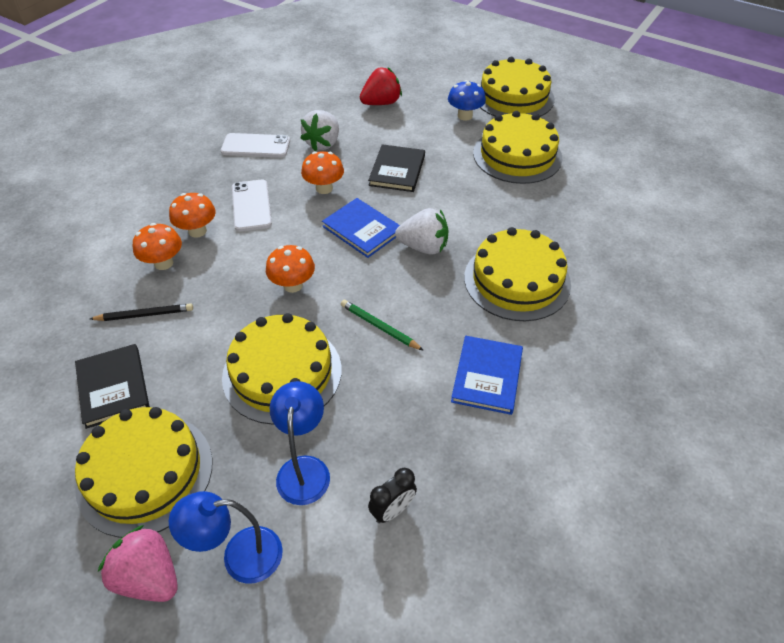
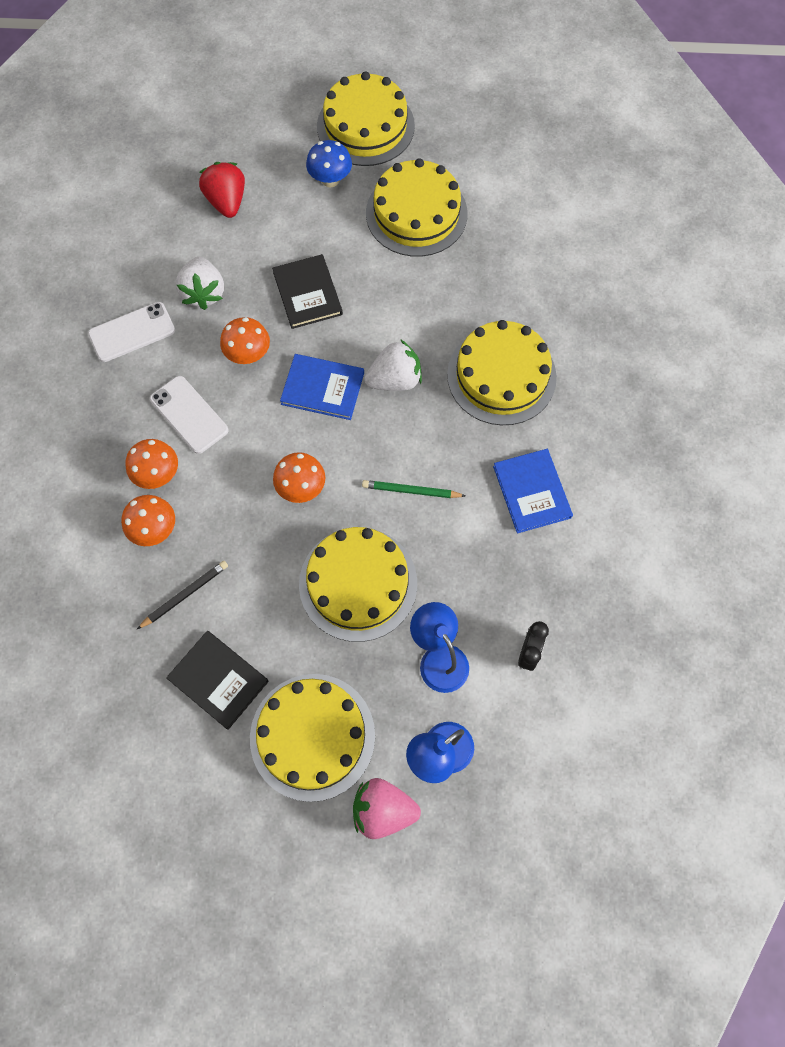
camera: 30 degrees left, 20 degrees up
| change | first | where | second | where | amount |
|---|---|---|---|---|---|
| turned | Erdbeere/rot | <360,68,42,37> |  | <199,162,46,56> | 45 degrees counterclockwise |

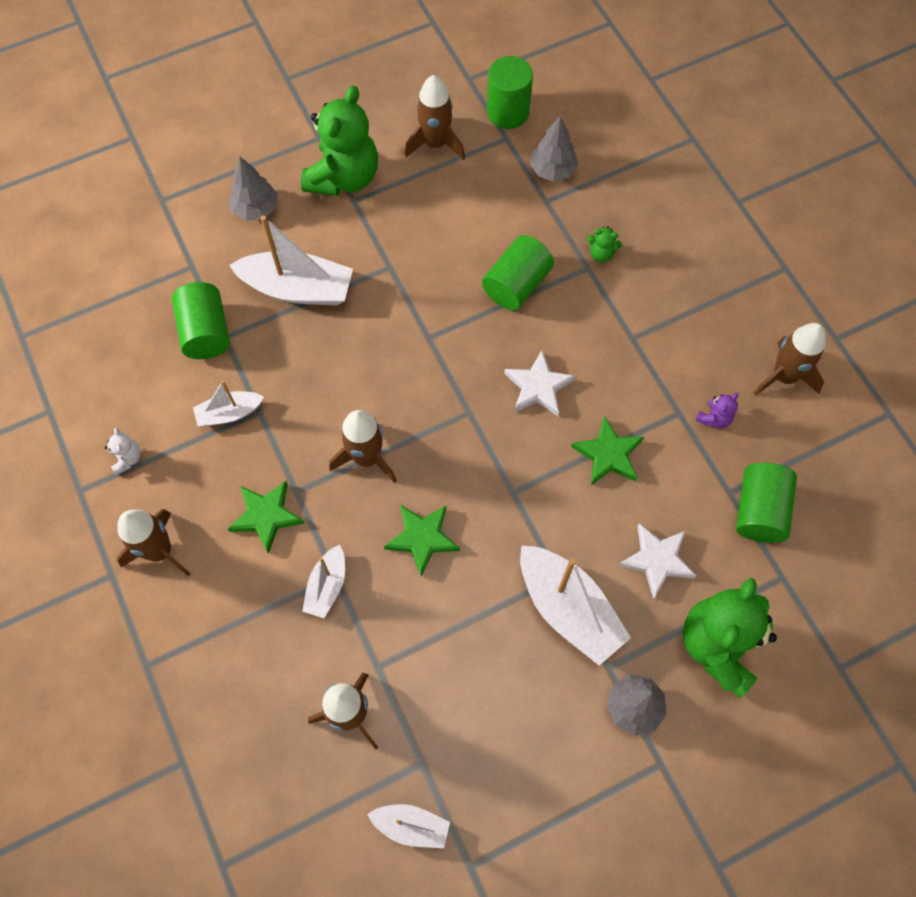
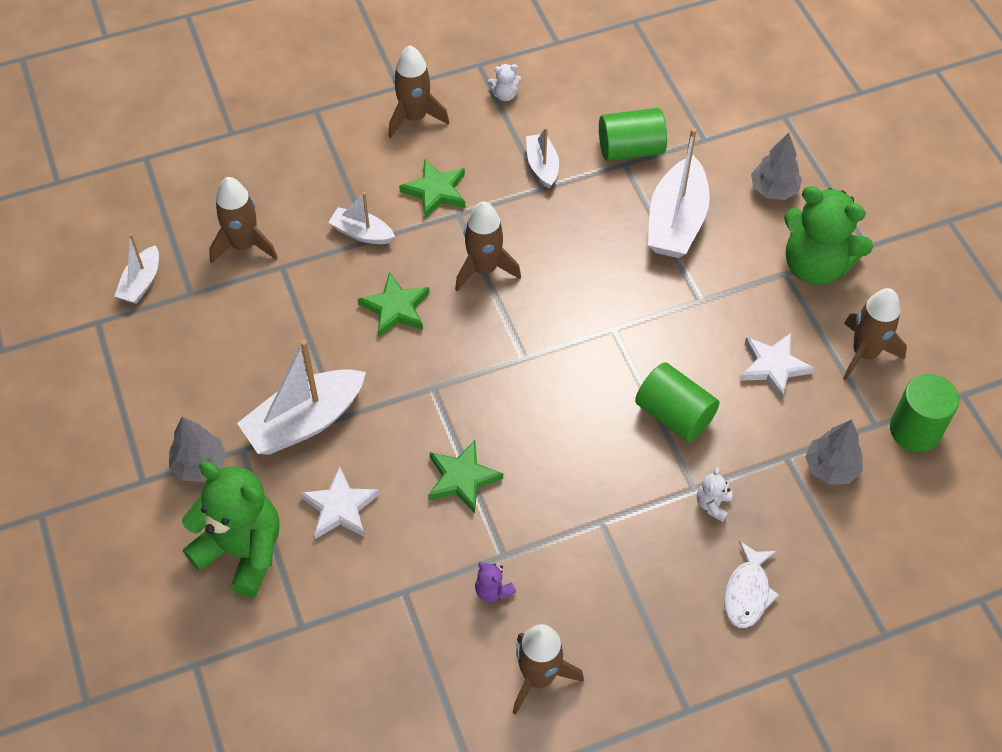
camera: 95 degrees right, 10 degrees down
| change | first | where | second | where | amount |
|---|---|---|---|---|---|
| moved | Stern/weiß | <504,350,71,66> |  | <739,333,75,67> |  |
| recoloured | Teddybär/grün | <587,226,35,37> | Teddybär/weiß | <697,467,35,55> |  |
| removed | Vollzylinder/grün | <736,463,61,80> |  |  |  |
| added |  |  | Fisch/weiß | <724,541,55,87> |  |

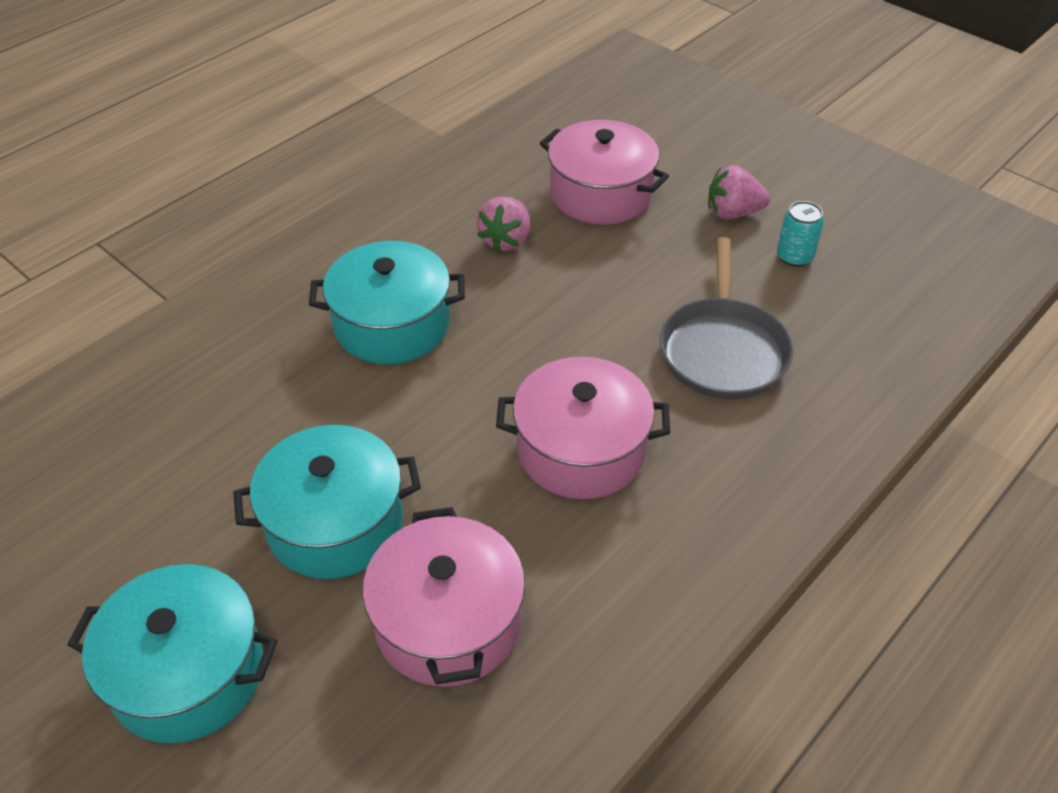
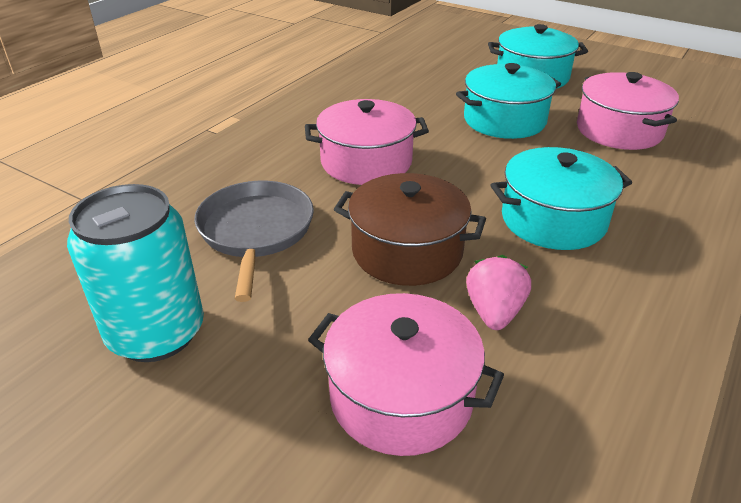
camera: 170 degrees right, 10 degrees down
| change | first | where | second | where | amount |
|---|---|---|---|---|---|
| moved | Kochtopf/rosa | <363,507,162,180> |  | <577,72,102,78> |  |
| removed | Erdbeere/rosa | <708,165,62,54> |  |  |  |
| resized | Dose/türkis | <777,201,47,66> |  | <67,184,137,178> | x2.19 |
| added |  |  | Kochtopf/braun | <334,173,152,113> |  |

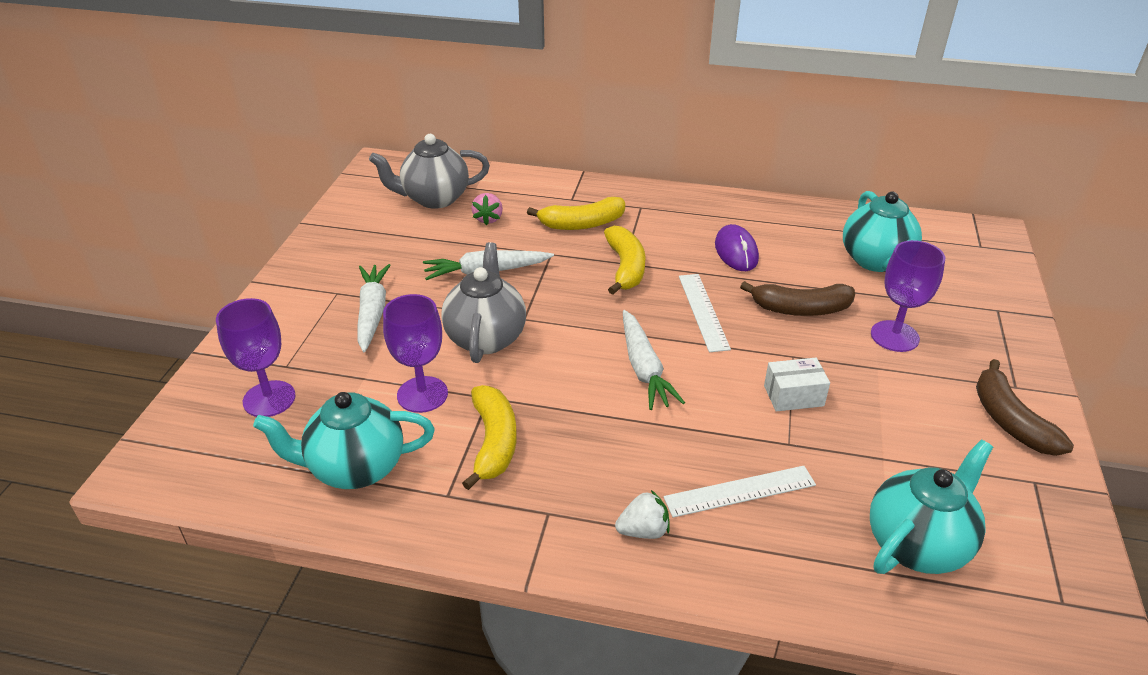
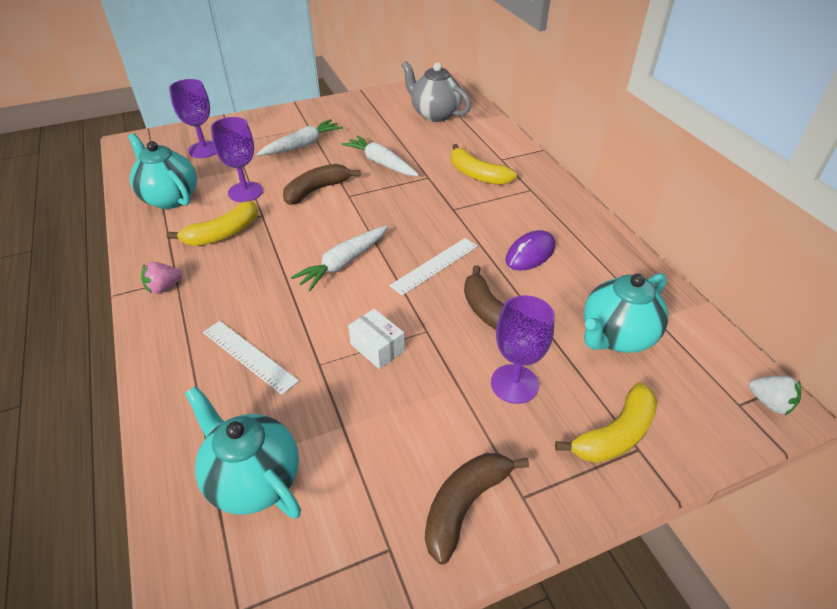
camera: 55 degrees right, 5 degrees up
| change | first | where | second | where | amount |
|---|---|---|---|---|---|
| replaced | Teekanne/grau | <441,242,85,121> | Banane/braun | <283,164,77,41> |  |
| moved | Erdbeere/rosa | <471,193,32,33> |  | <141,262,41,32> |  |
| moved | Banane/gelb | <604,226,42,69> |  | <555,382,103,81> |  |
| moved | Erdbeere/weiß | <615,490,54,49> |  | <749,376,52,39> |  |
| turned | Teekanne/türkis | <870,439,123,135> |  | <185,386,116,133> | 150 degrees counterclockwise |

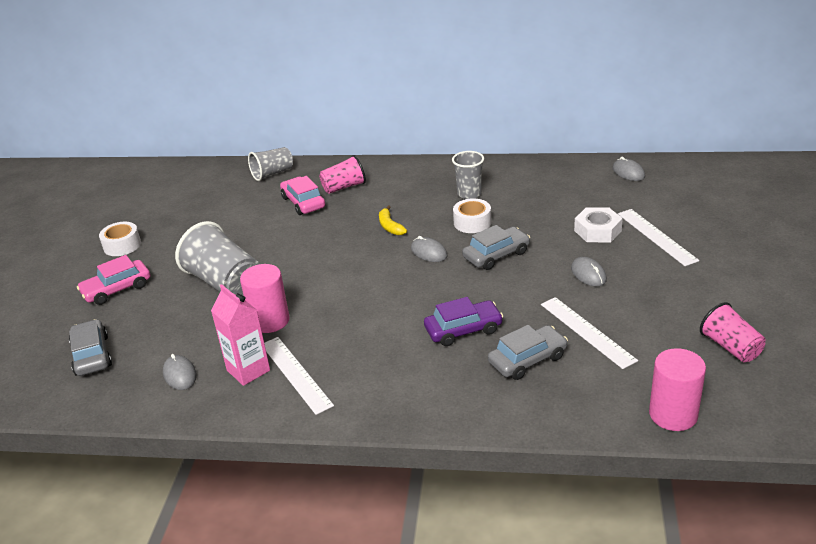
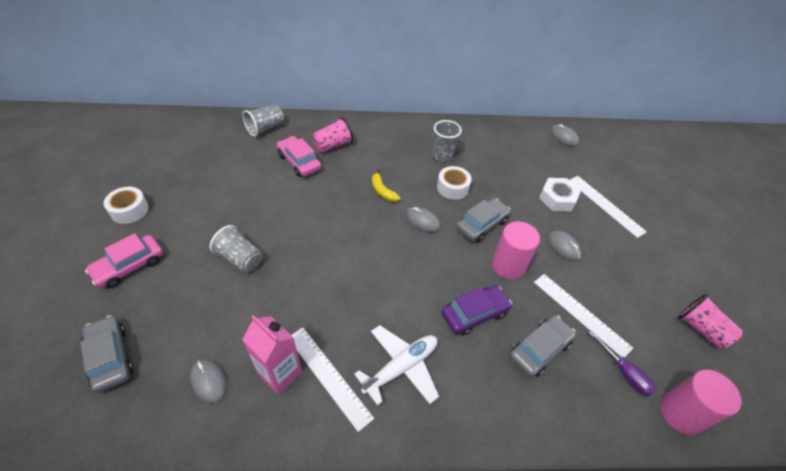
camera: 15 degrees left, 15 degrees up
| change | first | where | second | where | amount |
|---|---|---|---|---|---|
| resized | Becher/grau | <175,221,85,75> |  | <210,225,52,48> | x0.60 |
| moved | Vollzylinder/rosa | <240,264,50,69> |  | <492,221,48,59> |  |
| added |  |  | Flugzeug/weiß | <354,325,85,81> |  |
| added |  |  | Schraubenzieher/lila | <588,330,68,67> |  |

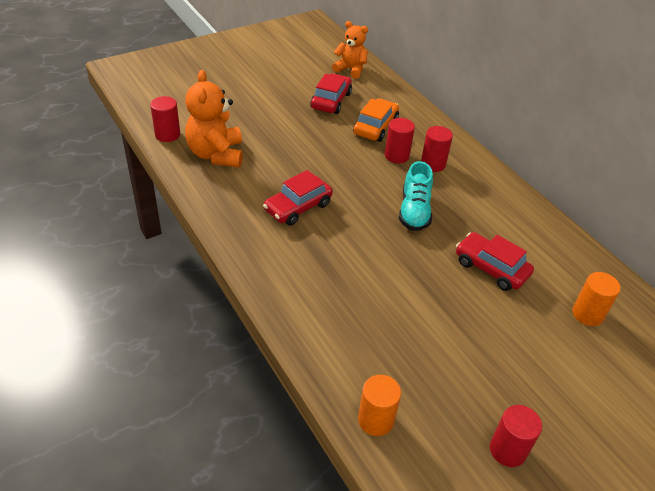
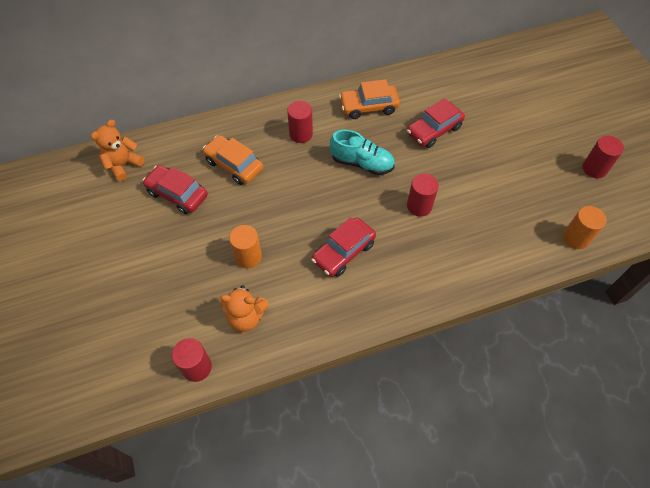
camera: 75 degrees left, 15 degrees up
| change | first | where | second | where | amount |
|---|---|---|---|---|---|
| resized | Teddybär/orange | <185,70,58,97> |  | <220,285,49,47> | x0.66 |
| turned | Auto/rot | <263,170,70,56> |  | <311,217,65,60> | 75 degrees clockwise |
| moved | Vollzylinder/rot | <385,118,30,45> |  | <407,173,32,44> |  |
| moved | Vollzylinder/orange | <572,272,49,54> |  | <229,225,33,43> |  |
| added |  |  | Auto/orange | <339,79,61,40> |  |

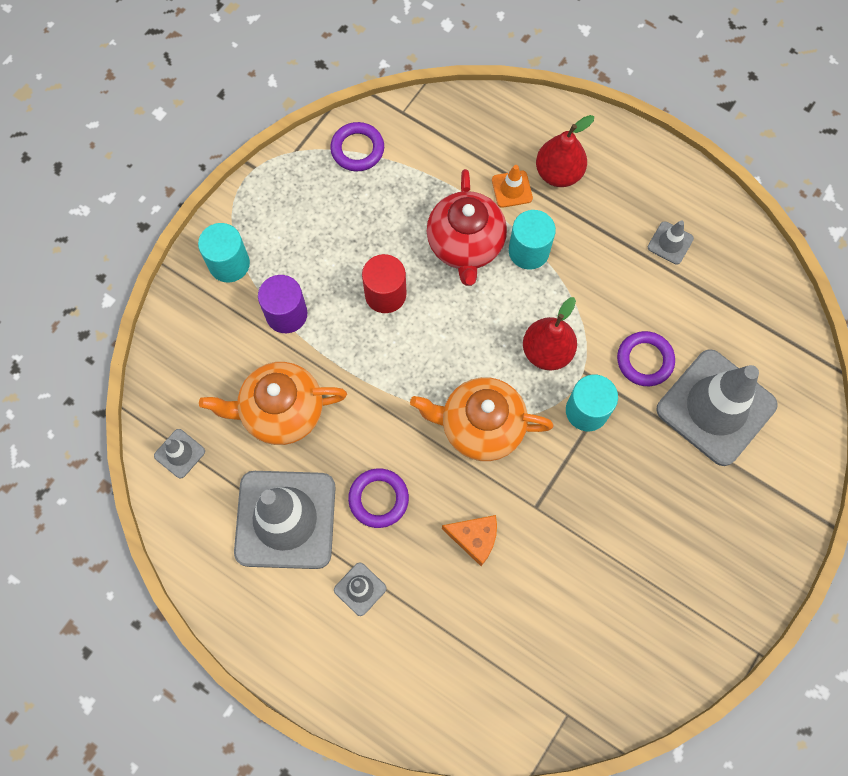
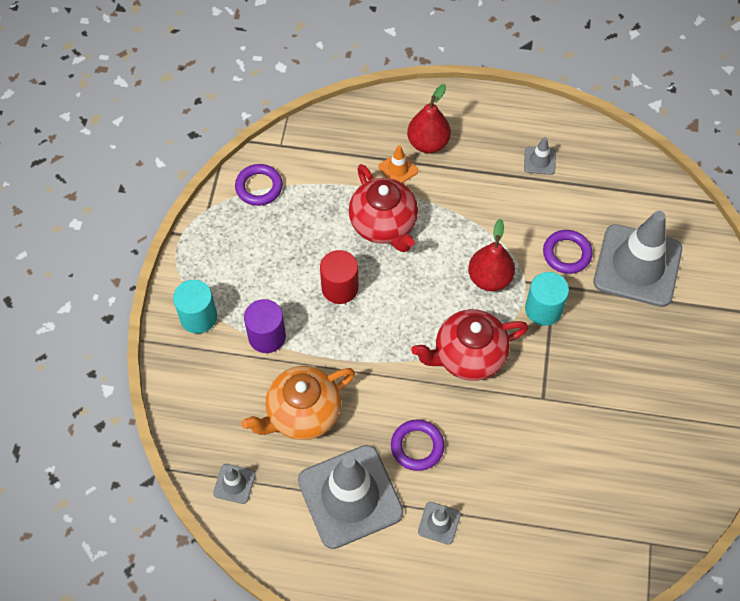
camera: 25 degrees left, 10 degrees down
| change | first | where | second | where | amount |
|---|---|---|---|---|---|
| recoloured | Teekanne/orange | <410,377,143,84> | Teekanne/rot | <411,309,117,72> |  |
| removed | Käse/orange | <442,515,55,51> |  |  |  |
| removed | Vollzylinder/türkis | <509,210,47,60> |  |  |  |

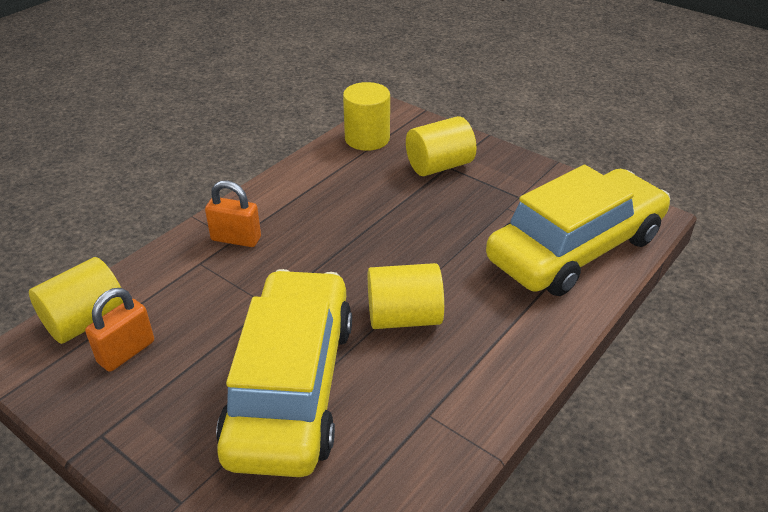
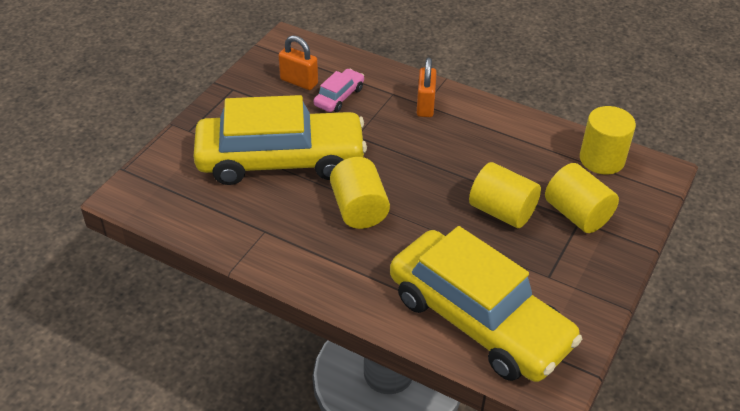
camera: 80 degrees right, 5 degrees up
| change | first | where | second | where | amount |
|---|---|---|---|---|---|
| moved | Vollzylinder/gelb | <29,257,94,87> |  | <469,162,72,66> |  |
| added |  |  | Auto/rosa | <314,69,50,43> |  |

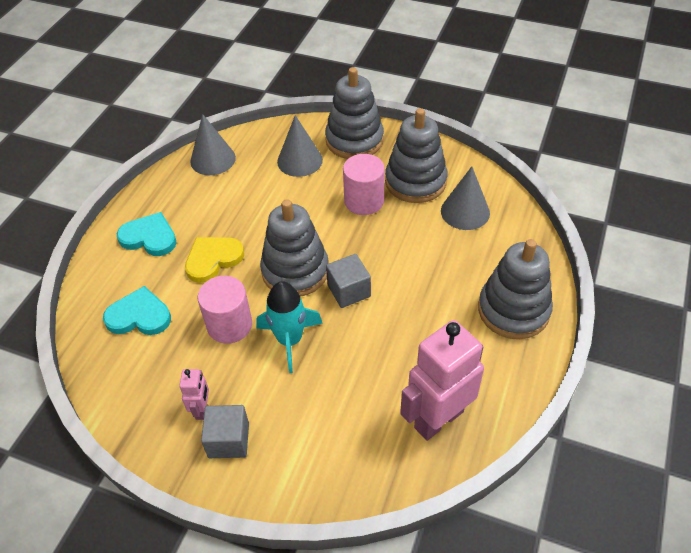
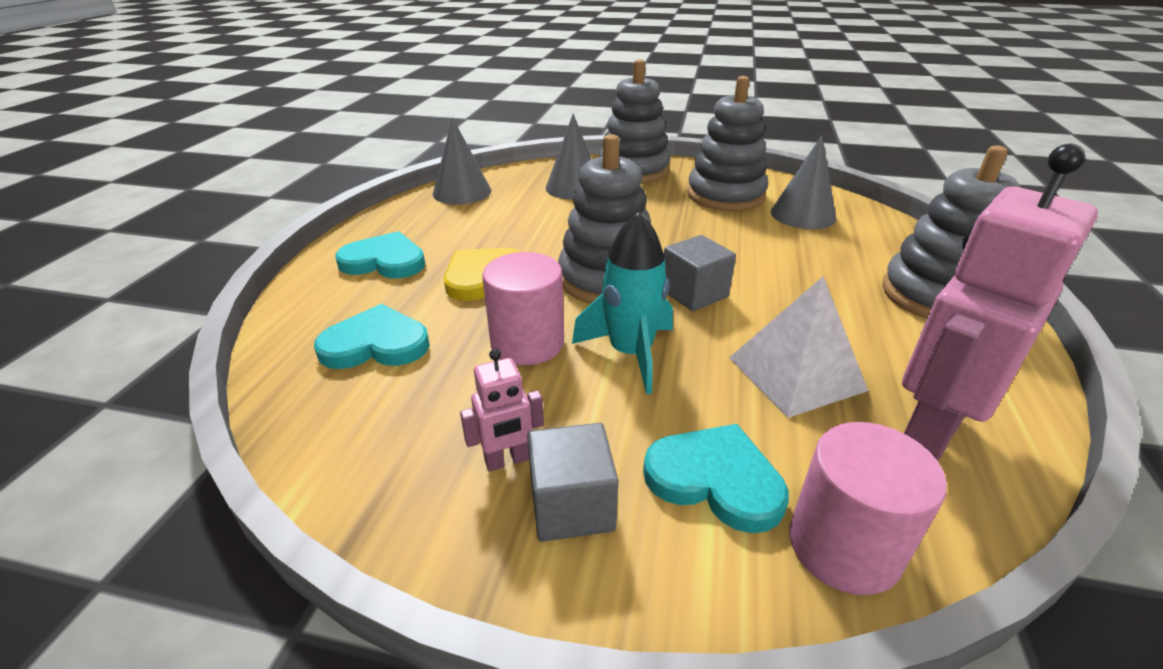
camera: 10 degrees left, 15 degrees down
| change | first | where | second | where | amount |
|---|---|---|---|---|---|
| turned | Roboter/rosa | <179,369,30,51> |  | <460,349,84,123> | 75 degrees clockwise |
| moved | Vollzylinder/rosa | <343,154,42,61> |  | <790,422,157,173> |  |
| added |  |  | Herz/türkis | <643,424,146,109> |  |
| added |  |  | Pyramide/weiß | <729,276,139,142> |  |

